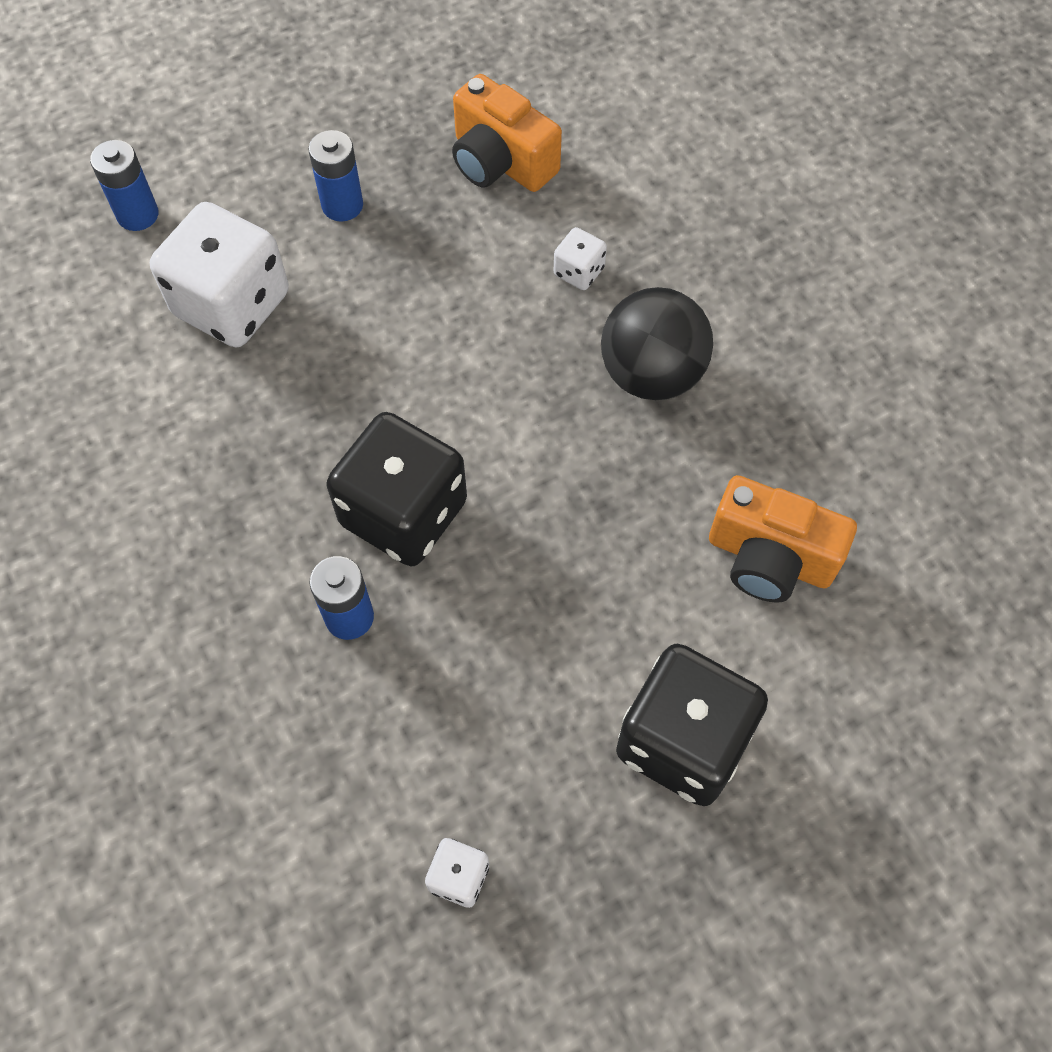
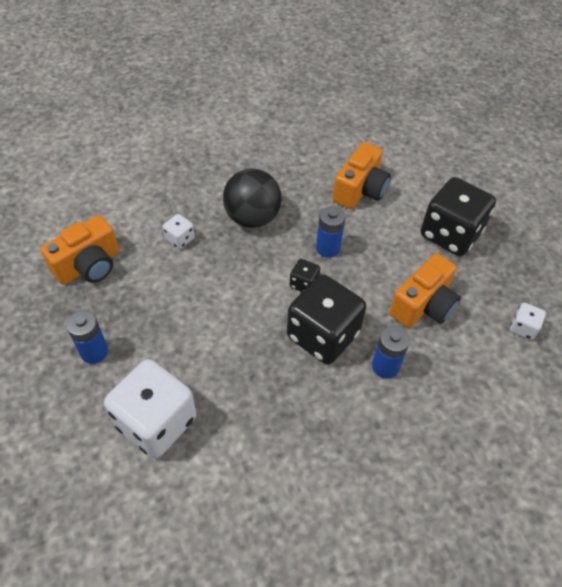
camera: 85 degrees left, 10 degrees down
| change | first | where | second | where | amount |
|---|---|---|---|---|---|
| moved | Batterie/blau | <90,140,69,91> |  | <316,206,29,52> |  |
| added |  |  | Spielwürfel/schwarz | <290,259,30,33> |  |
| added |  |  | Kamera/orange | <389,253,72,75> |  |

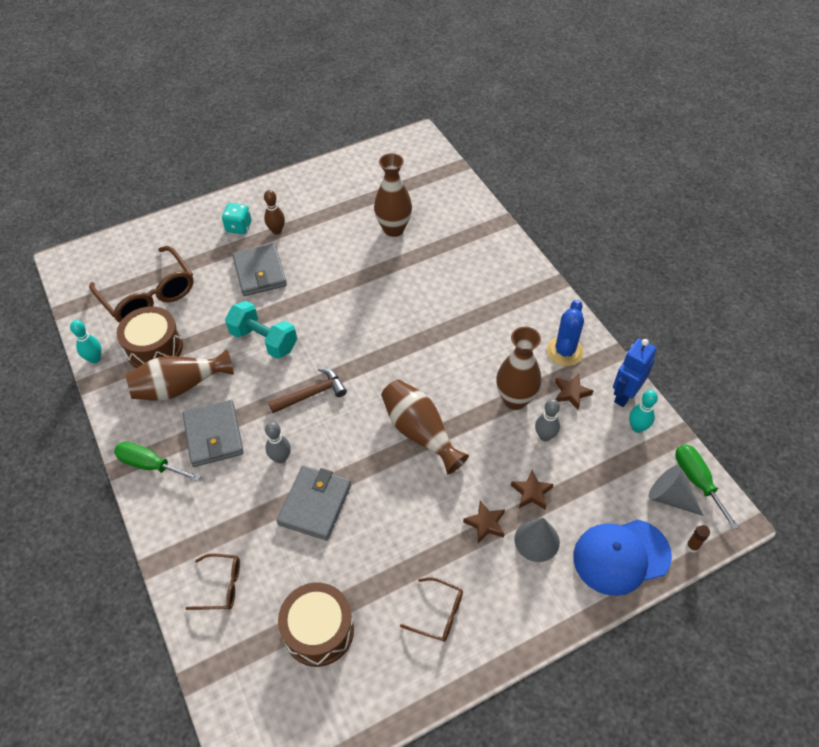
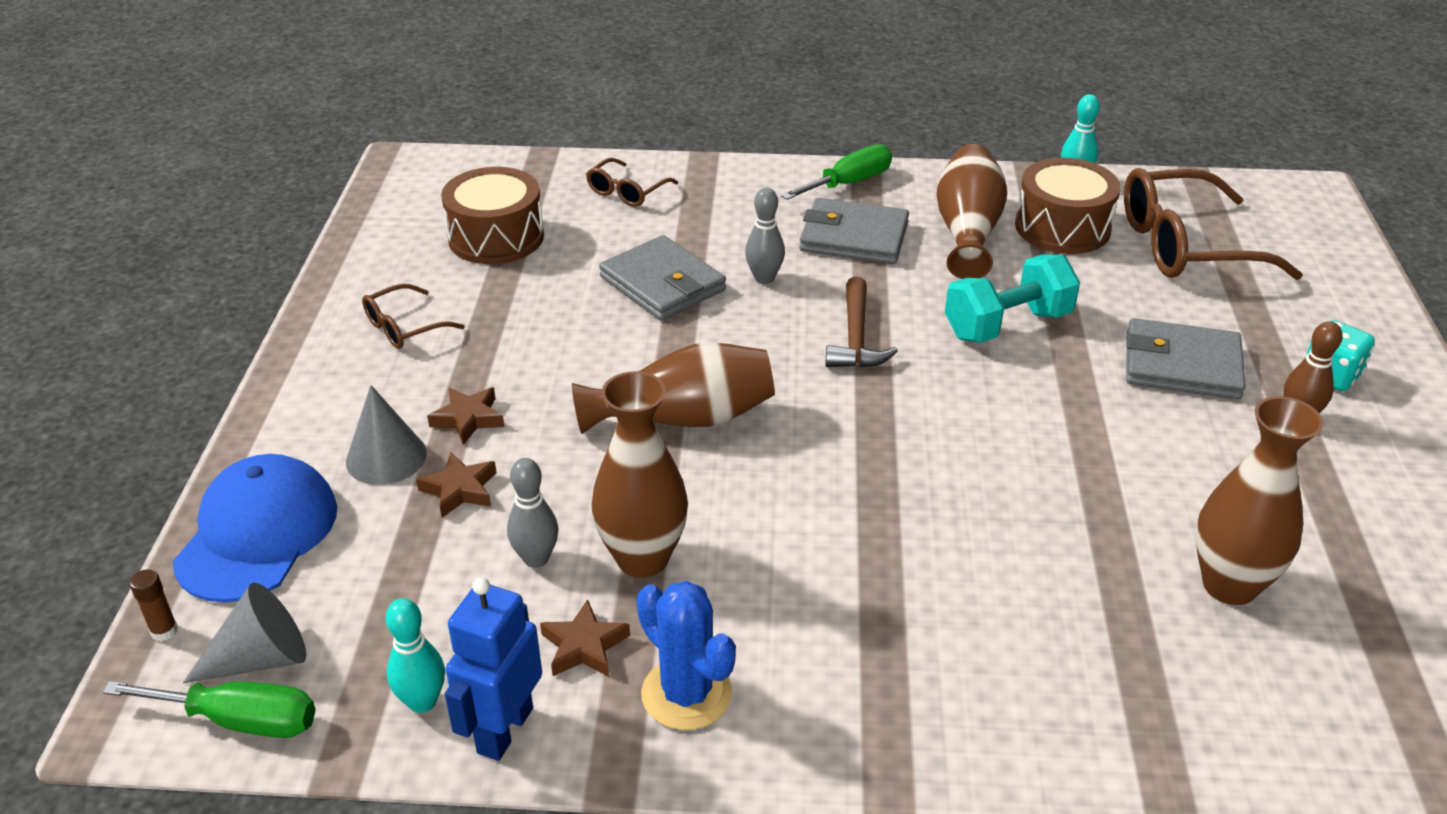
camera: 120 degrees right, 15 degrees down
| change | first | where | second | where | amount |
|---|---|---|---|---|---|
| turned | Roboter/blau | <613,339,44,68> |  | <445,577,97,184> | 135 degrees counterclockwise |

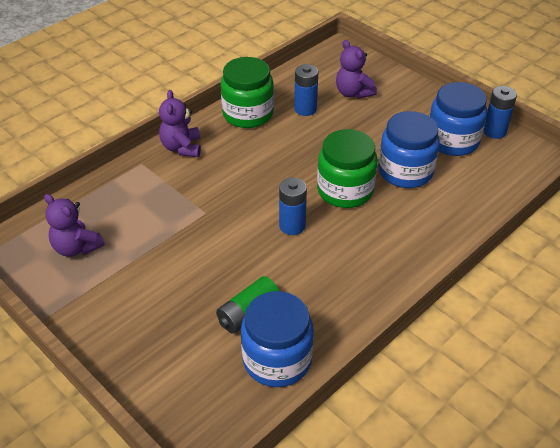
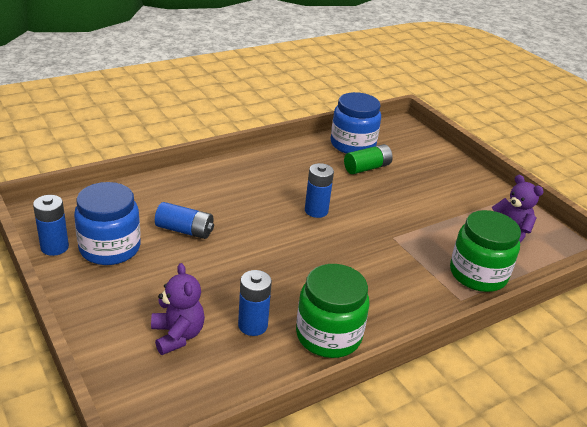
camera: 170 degrees left, 10 degrees down
| change | first | where | second | where | amount |
|---|---|---|---|---|---|
| removed | Teddybär/lila | <159,90,42,67> |  |  |  |
| moved | Einmachglas/grün | <317,129,61,79> |  | <450,210,71,82> |  |
| replaced | Einmachglas/blau | <378,111,62,77> | Batterie/blau | <155,202,59,37> |  |

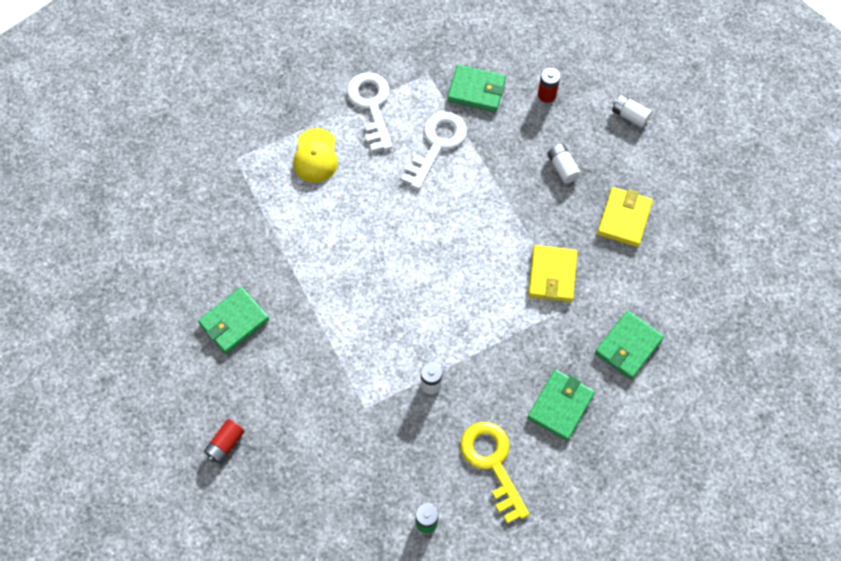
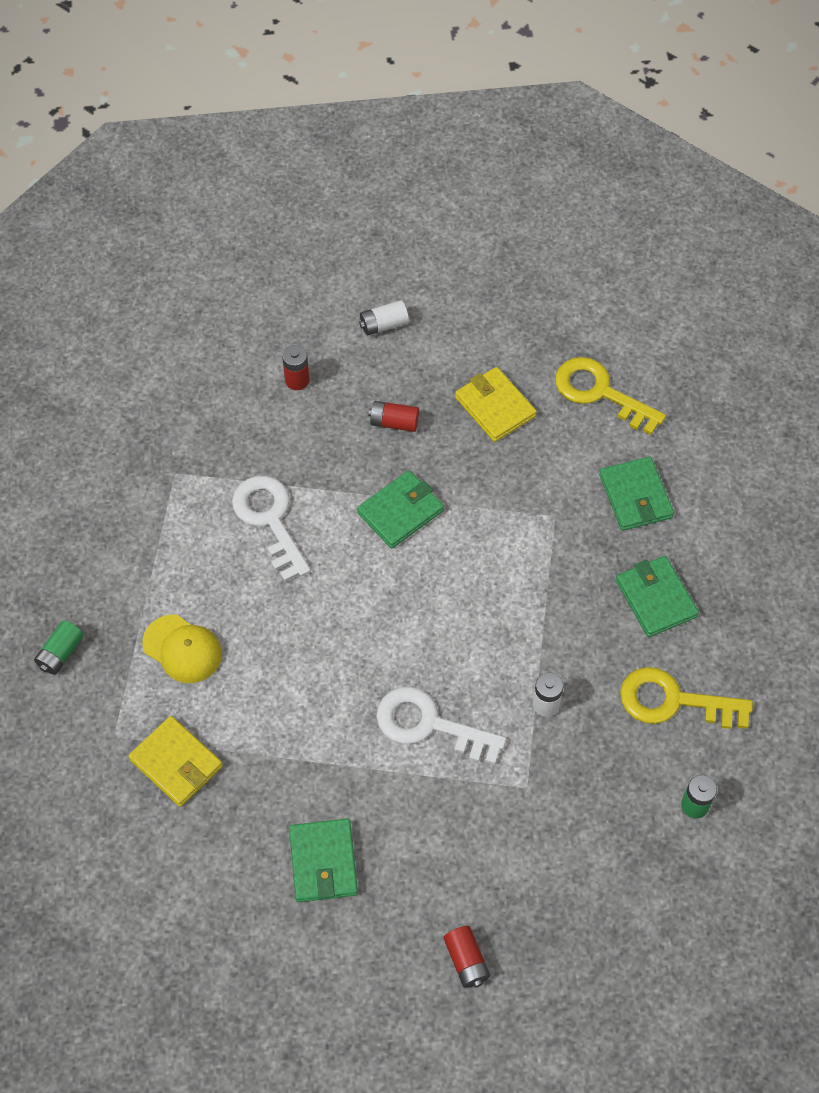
camera: 55 degrees left, 5 degrees down
| change | first | where | second | where | amount |
|---|---|---|---|---|---|
| moved | Schlüssel/weiß | <347,72,45,80> |  | <376,687,130,78> |  |
| moved | Geldbörse/grün | <447,65,59,47> |  | <357,470,87,79> |  |
| moved | Geldbörse/gelb | <528,245,49,57> |  | <128,716,95,91> |  |
| recoloured | Batterie/weiß | <547,144,34,40> | Batterie/rot | <368,401,51,31> |  |
| added |  |  | Batterie/grün | <34,620,50,55> |  |
| added |  |  | Schlüssel/gelb | <555,357,111,78> |  |

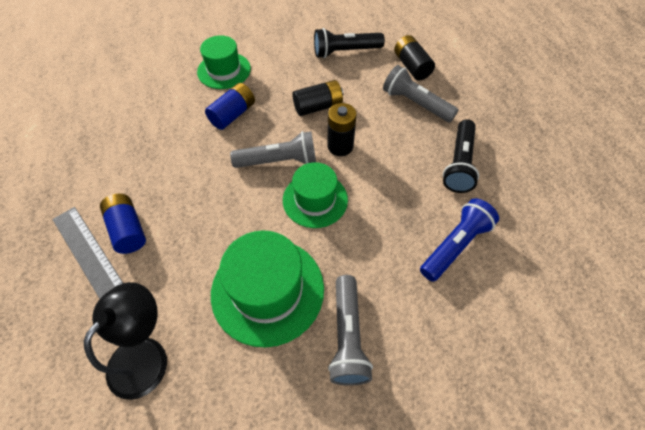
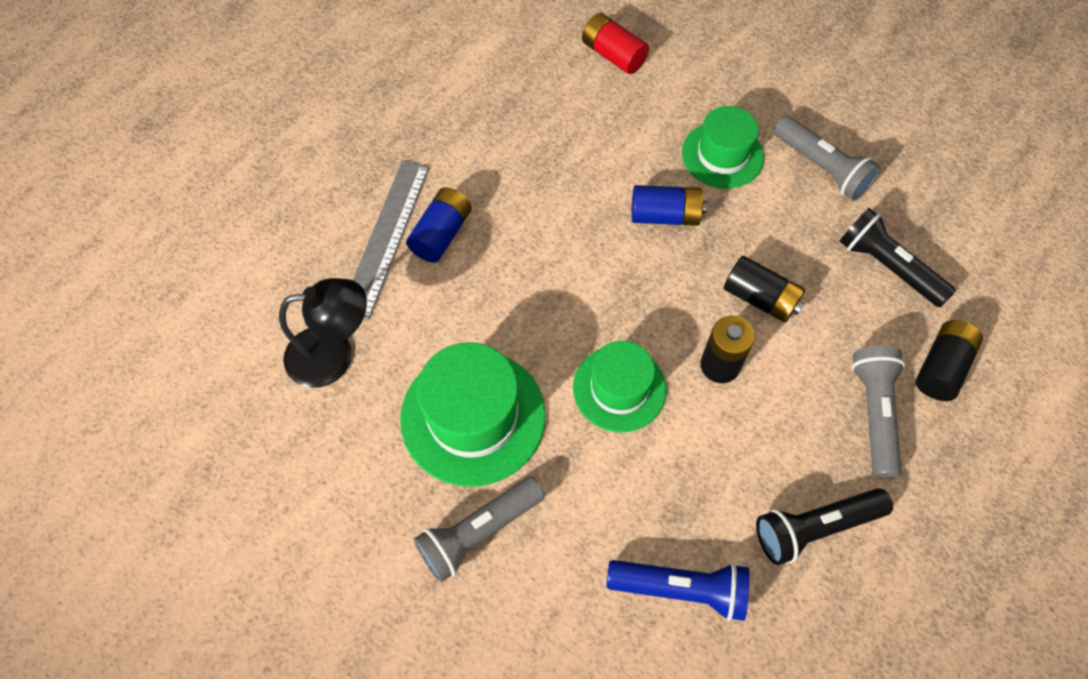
camera: 55 degrees right, 5 degrees up
| change | first | where | second | where | amount |
|---|---|---|---|---|---|
| moved | Taschenlampe/grau | <230,131,86,37> |  | <773,115,108,86> |  |
| added |  |  | Batterie/rot | <582,13,67,61> |  |

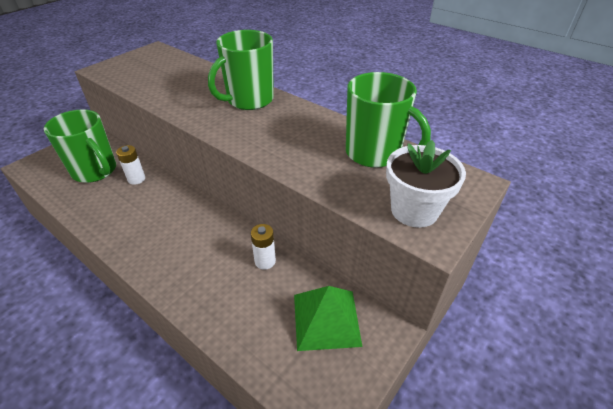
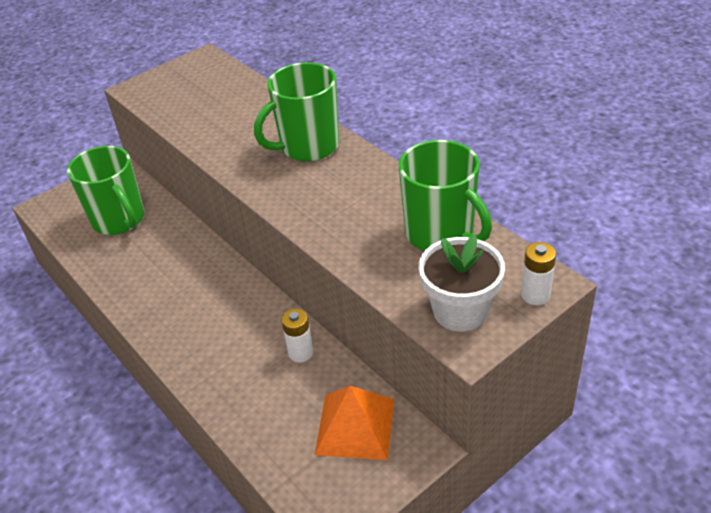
camera: 15 degrees right, 0 degrees up
| change | first | where | second | where | amount |
|---|---|---|---|---|---|
| moved | Batterie/weiß | <116,145,29,40> |  | <521,242,35,63> |  |
| recoloured | Pyramide/grün | <294,286,68,65> | Pyramide/orange | <314,386,80,74> |  |

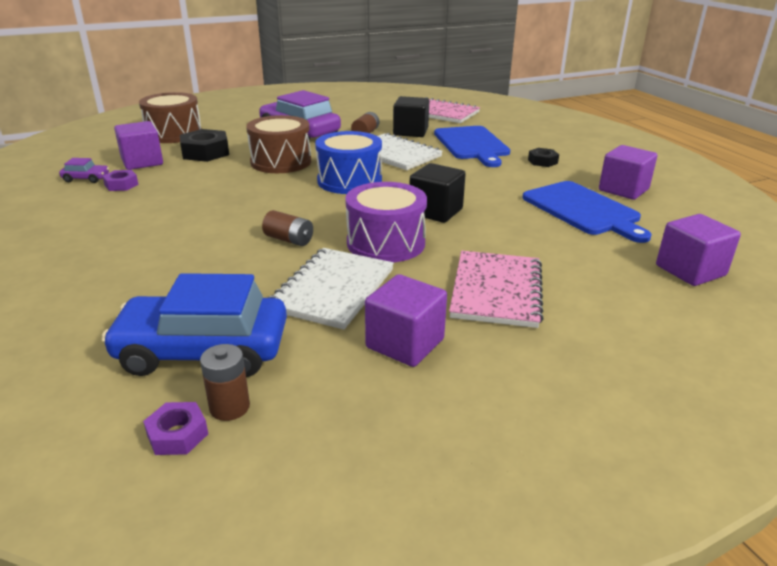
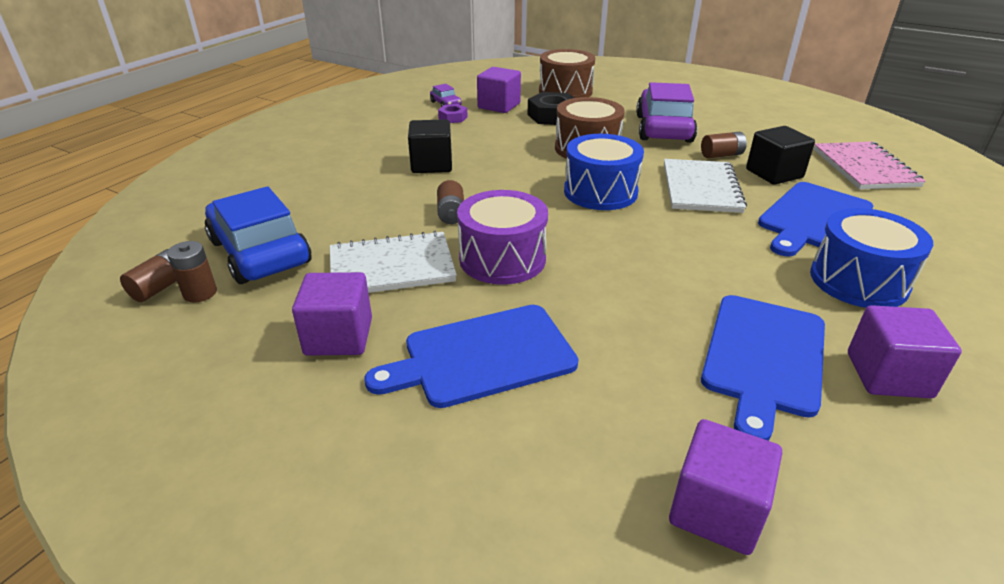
camera: 55 degrees right, 5 degrees up
| change | first | where | second | where | amount |
|---|---|---|---|---|---|
| replaced | Sechskantmutter/lila | <143,402,65,53> | Batterie/braun | <120,249,57,53> |  |
| moved | Kubus/schwarz | <410,163,56,60> |  | <408,119,44,54> |  |
| replaced | Notizbuch/rosa | <449,251,95,77> | Schneidebrett/blau | <365,305,213,103> |  |
| replaced | Sechskantmutter/schwarz | <528,148,31,19> | Trommel/blau | <810,208,123,100> |  |

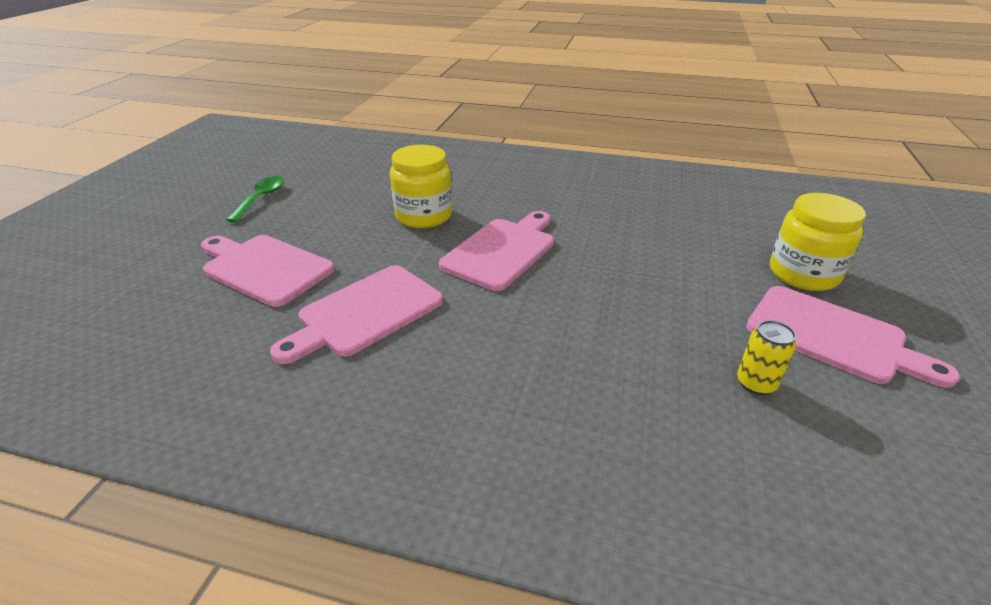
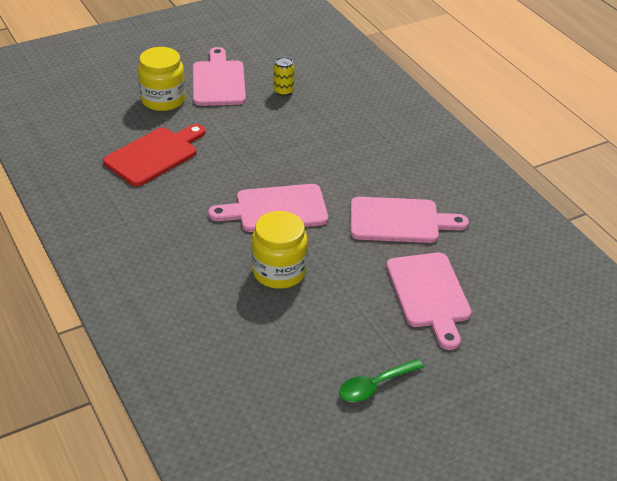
camera: 135 degrees left, 5 degrees up
| change | first | where | second | where | amount |
|---|---|---|---|---|---|
| added |  |  | Schneidebrett/rot | <103,124,102,62> |  |

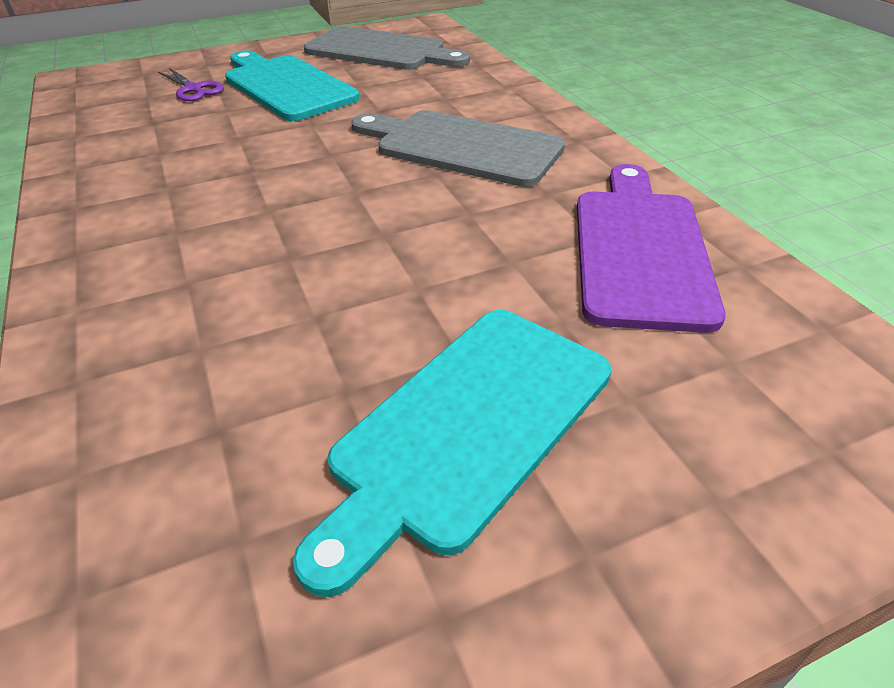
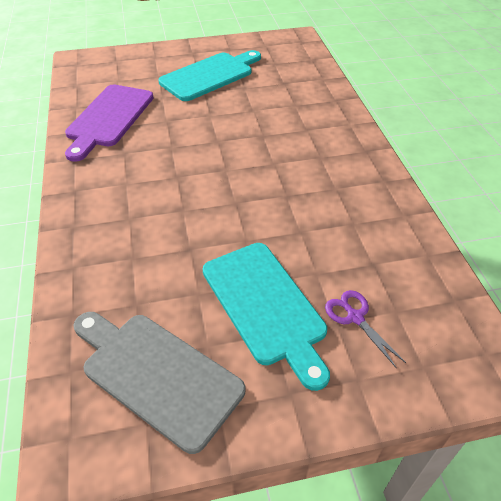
camera: 170 degrees left, 5 degrees up
| change | first | where | second | where | amount |
|---|---|---|---|---|---|
| removed | Schneidebrett/grau | <351,110,214,77> |  |  |  |

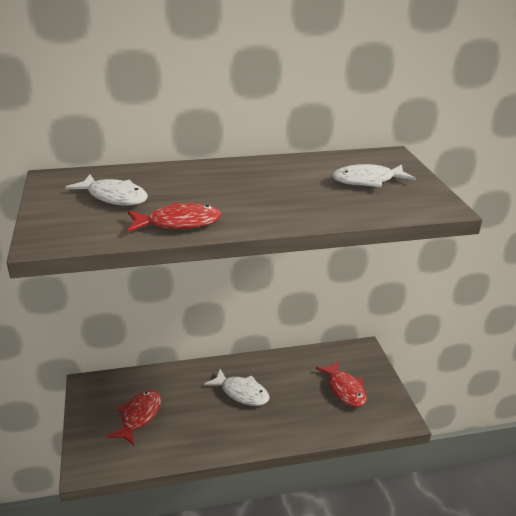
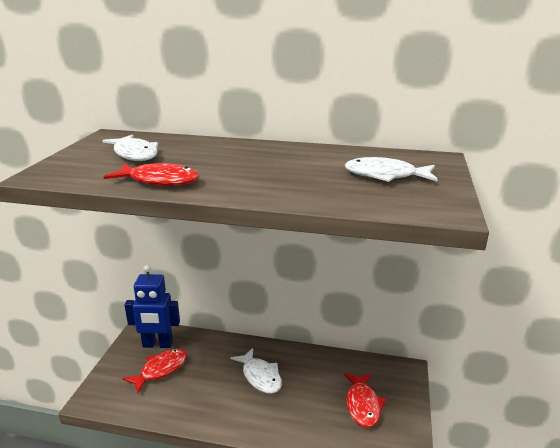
camera: 25 degrees right, 5 degrees down
| change | first | where | second | where | amount |
|---|---|---|---|---|---|
| added |  |  | Roboter/blau | <124,265,56,83> |  |

